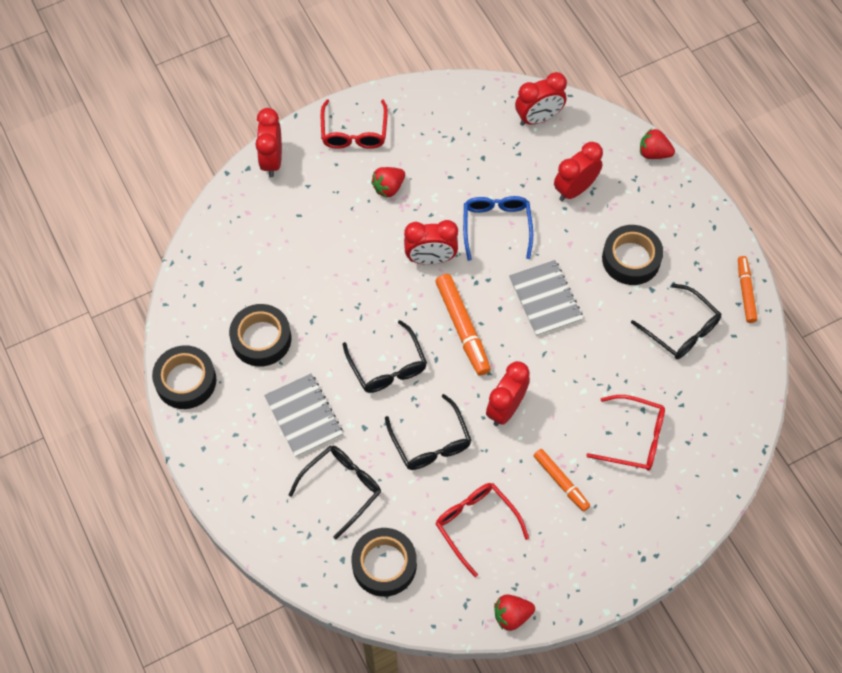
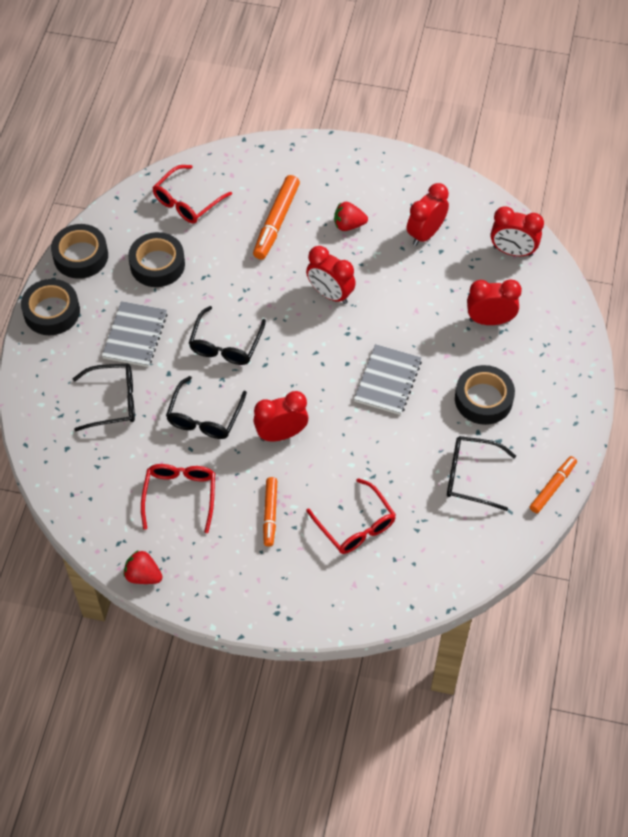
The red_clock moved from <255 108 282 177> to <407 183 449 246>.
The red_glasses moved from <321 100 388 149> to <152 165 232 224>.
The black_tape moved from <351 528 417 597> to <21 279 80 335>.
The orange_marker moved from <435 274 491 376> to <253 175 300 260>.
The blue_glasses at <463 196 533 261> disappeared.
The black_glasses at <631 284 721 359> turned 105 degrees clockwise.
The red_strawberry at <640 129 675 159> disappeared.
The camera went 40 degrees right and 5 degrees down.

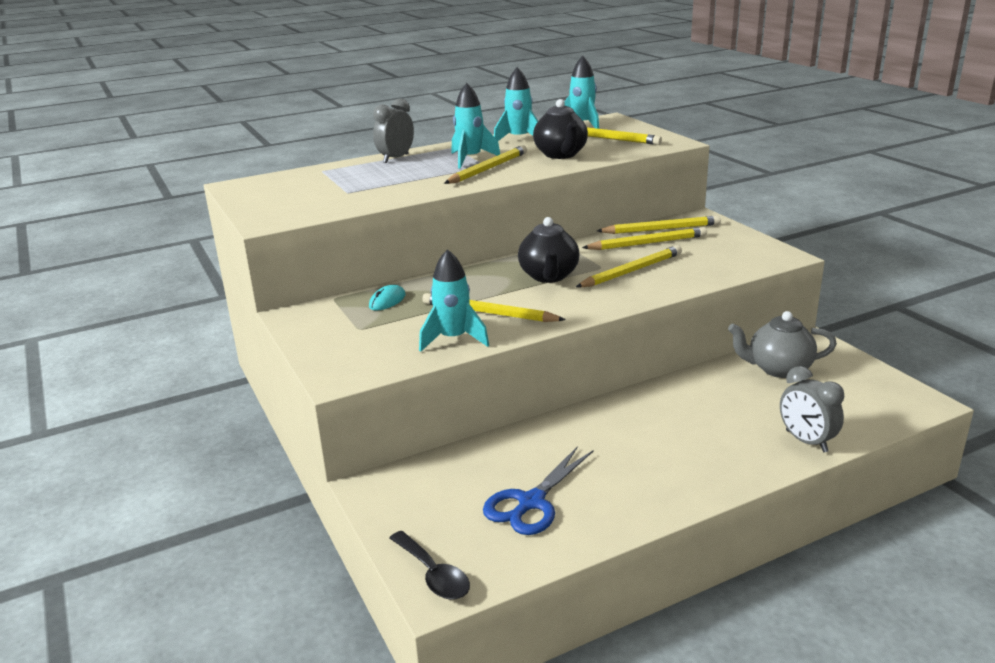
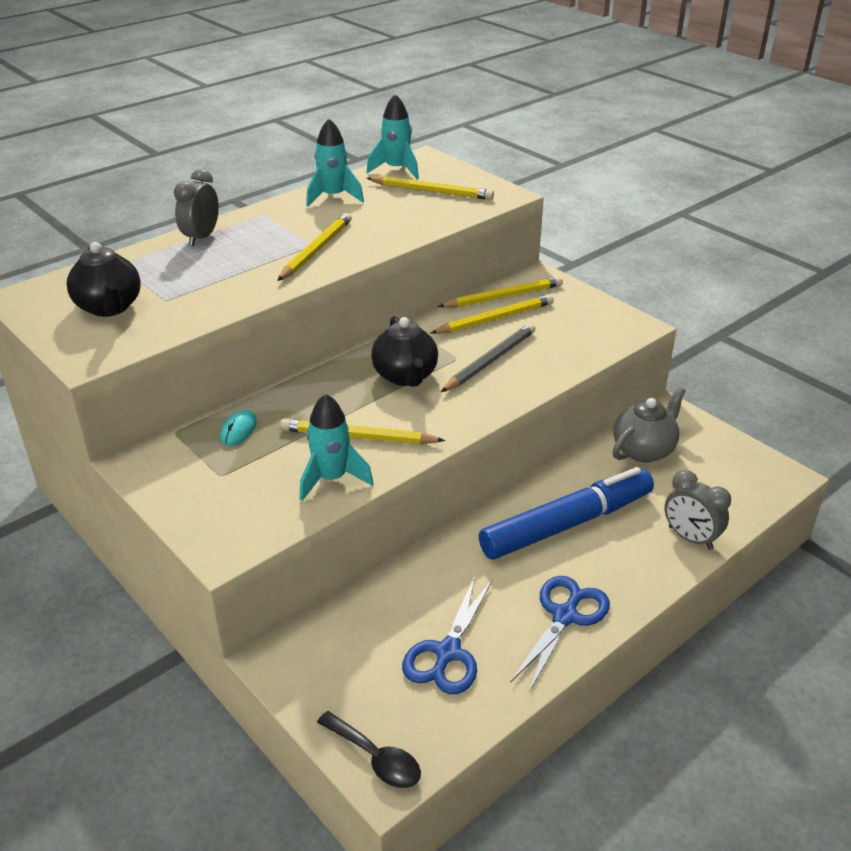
The turquoise_rocket at <451 83 500 169> disappeared.
The black_teapot moved from <533 99 588 159> to <67 242 141 317>.
The yellow_pencil at <576 245 682 288> became the grey_pencil at <441 323 535 392>.
The grey_teapot at <728 311 837 378> turned 150 degrees clockwise.
The blue_marker at <479 467 654 560> appeared.
The blue_scissors at <511 576 610 692> appeared.
The camera went 15 degrees left and 10 degrees up.

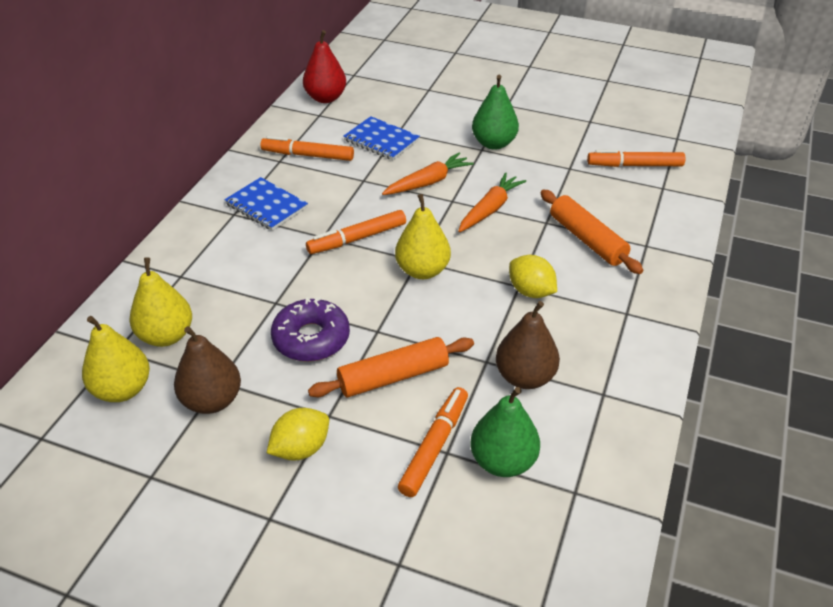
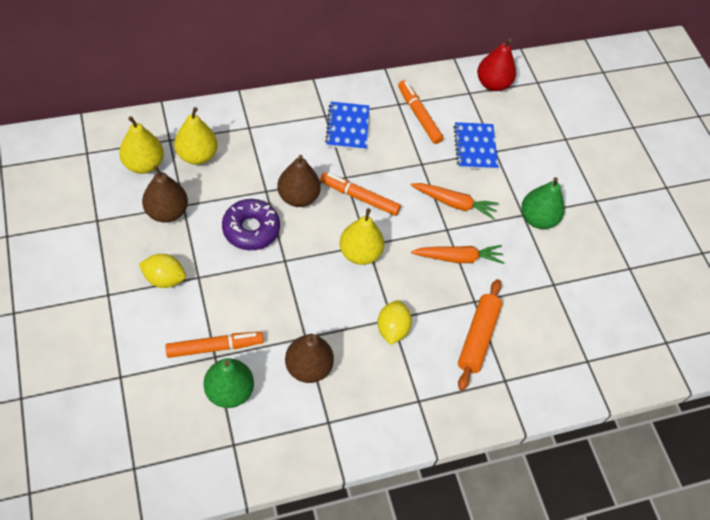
The orange_rolling_pin at <308 337 474 397> disappeared.
The orange_marker at <587 150 686 167> disappeared.
The brown_pear at <277 155 321 207> appeared.
The camera went 45 degrees right and 15 degrees up.

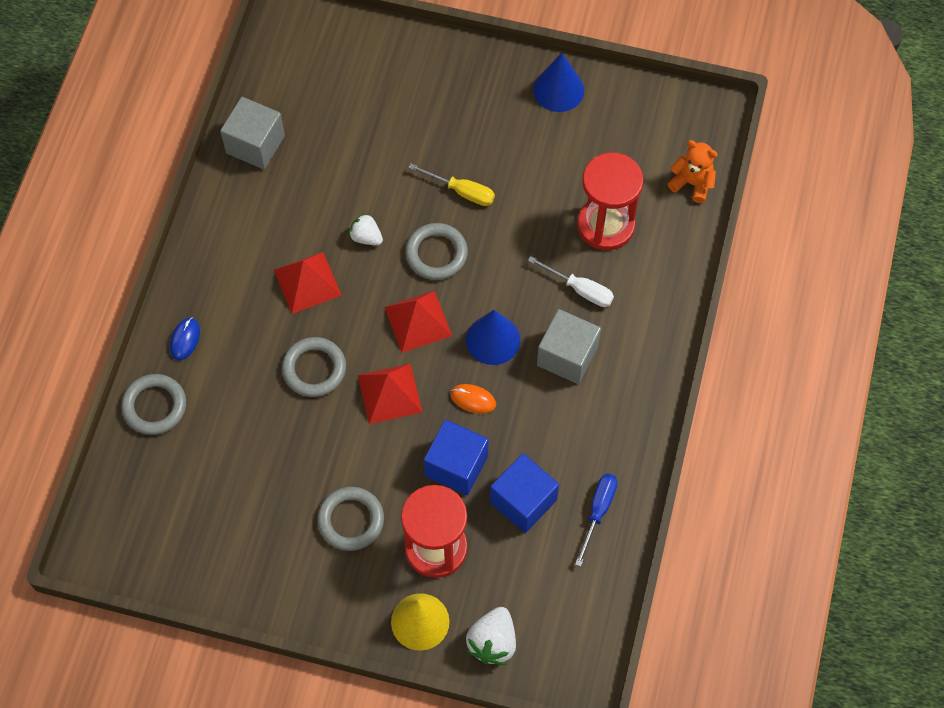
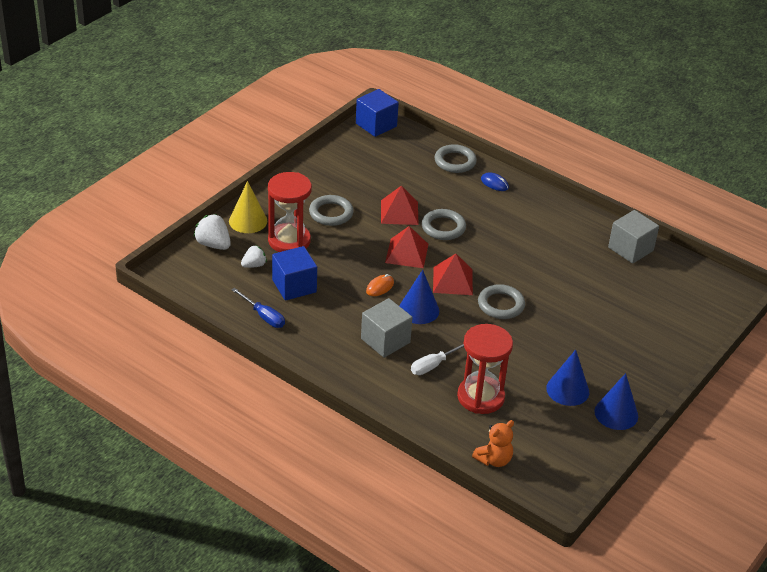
The red_pyramid moved from <274 252 342 314> to <381 185 419 225>.
The white_strawberry moved from <349 213 383 245> to <241 245 267 268>.
The yellow_screwdriver at <409 163 495 206> disappeared.
The blue_cube moved from <424 420 489 495> to <356 89 399 137>.
The blue_cone at <546 349 589 406> appeared.
The camera went 110 degrees right and 25 degrees down.

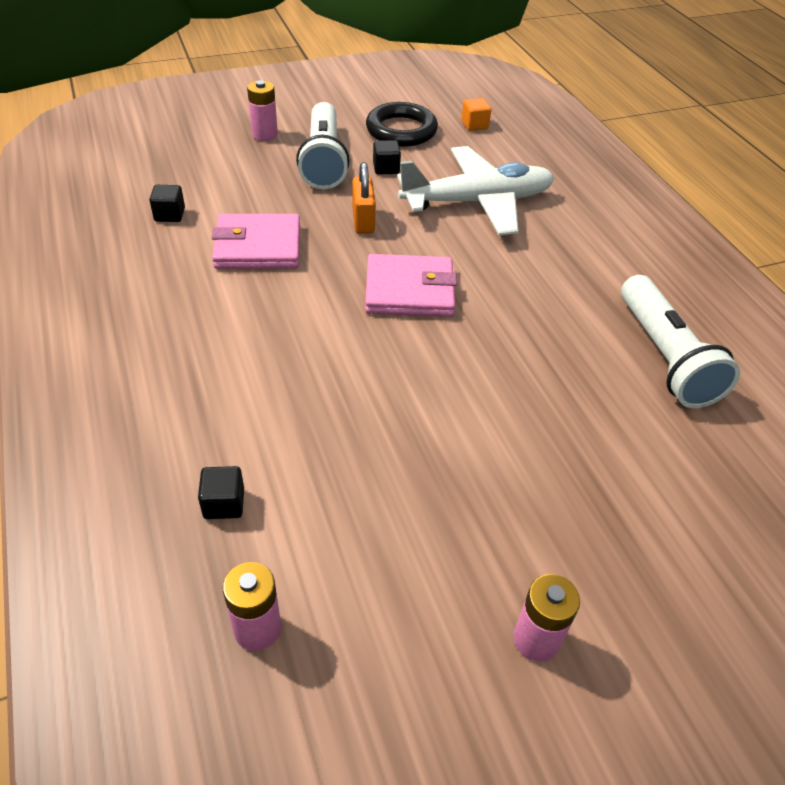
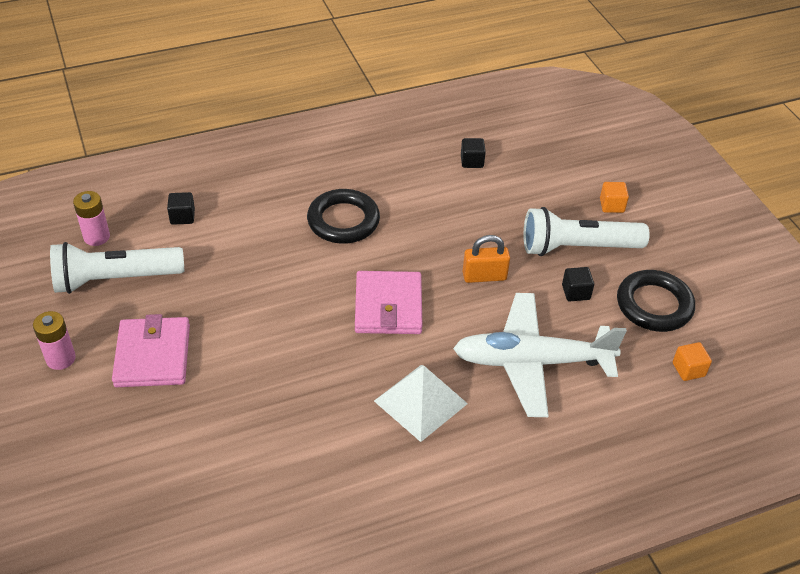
The pink_wallet moved from <212 214 300 269> to <112 314 190 387>.
The pink_battery at <247 80 278 141> was replaced by the orange_cube at <600 182 629 213>.
The white_plane at <397 146 554 235> turned 105 degrees clockwise.
The white_flashlight moved from <621 275 740 408> to <50 242 184 294>.
The black_ring at <307 189 380 244> appeared.
The white_pyramid at <374 365 468 442> appeared.
The camera went 90 degrees right and 0 degrees up.

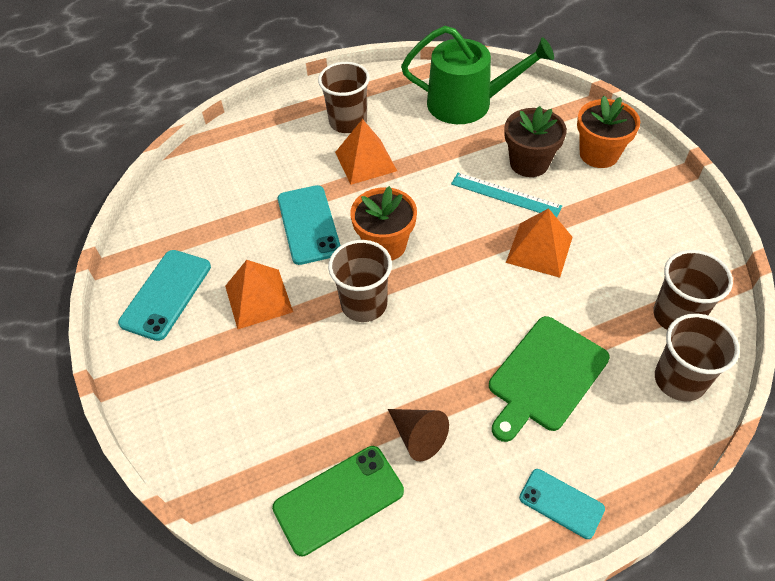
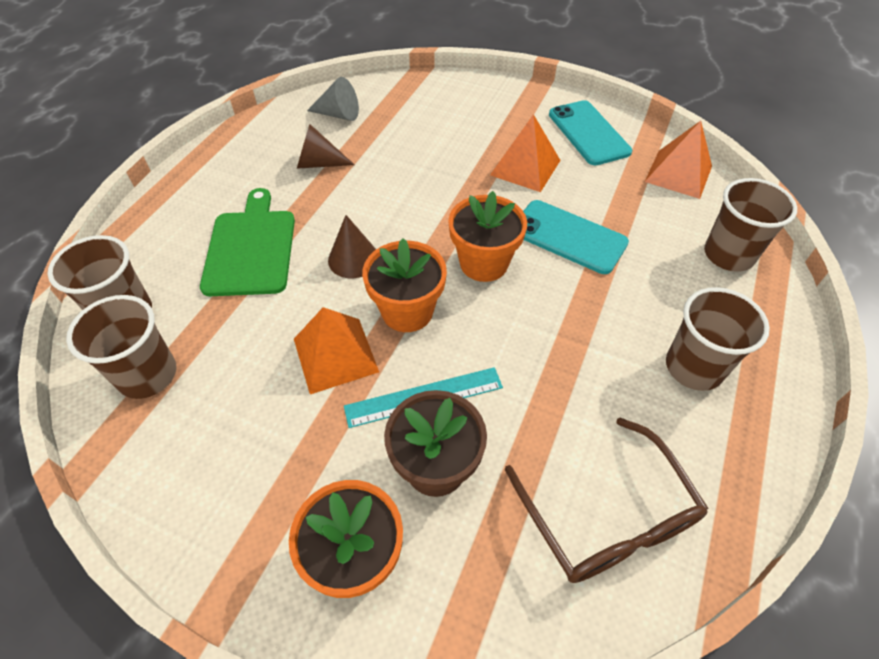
The green_phone at <272 446 404 556> was replaced by the grey_cone at <307 77 359 121>.
The brown_cup moved from <328 240 392 322> to <704 178 797 272>.
The orange_pyramid moved from <335 119 397 185> to <645 121 712 199>.
The green_watering_can at <401 26 554 124> was replaced by the brown_glasses at <505 417 709 583>.
The turquoise_phone at <519 469 605 539> disappeared.
The brown_cone at <328 215 376 278> appeared.
The orange_flower_pot at <362 238 447 332> appeared.
The camera went 135 degrees right and 0 degrees up.

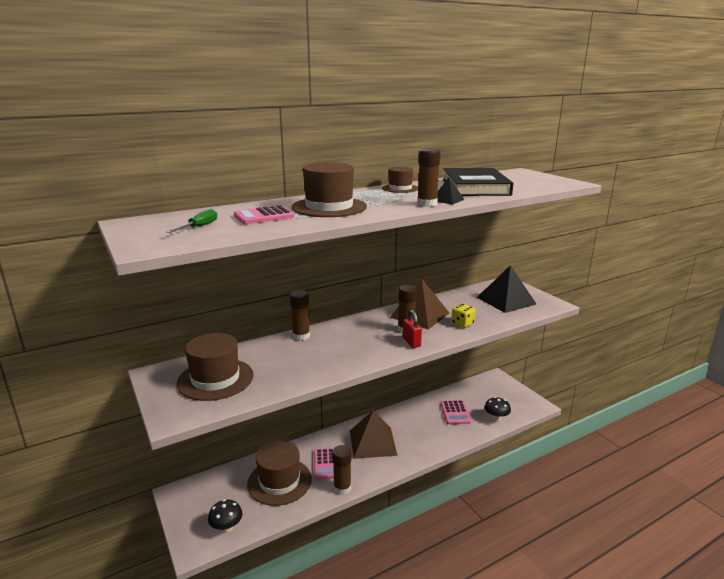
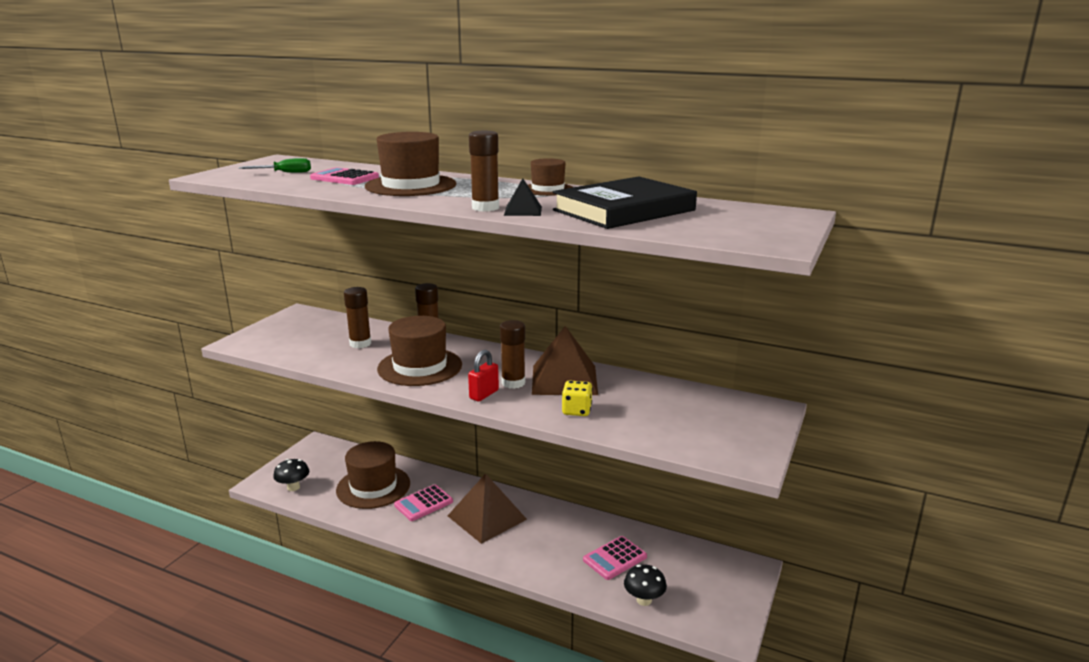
The brown_hat moved from <176 333 253 401> to <377 316 462 386>.
The brown_glue_stick moved from <332 445 351 495> to <344 287 371 349>.
The black_pyramid at <477 265 536 313> disappeared.
The camera went 55 degrees right and 0 degrees up.

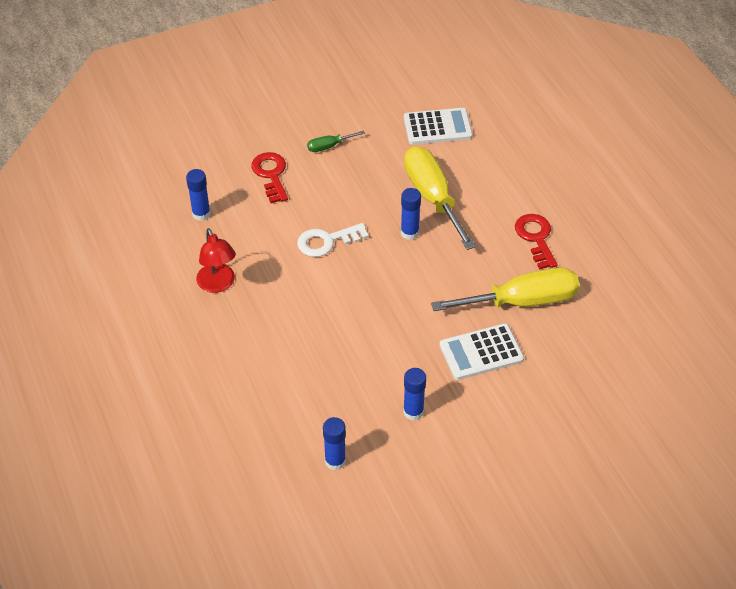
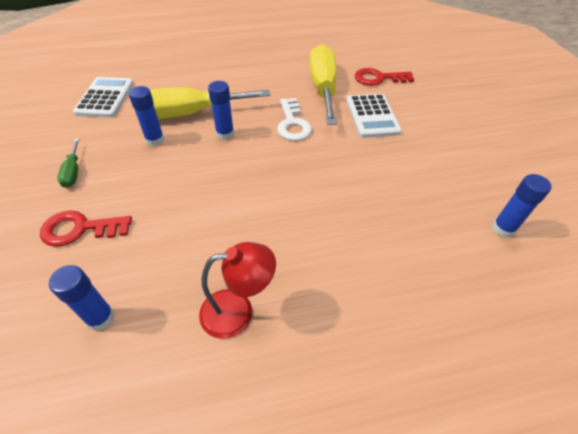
The white_key moved from <297 223 369 257> to <277 98 312 141>.
The blue_glue_stick moved from <403 368 426 421> to <129 86 164 146>.
The red_key moved from <515 214 558 269> to <355 68 414 86>.
The camera went 80 degrees left and 0 degrees up.

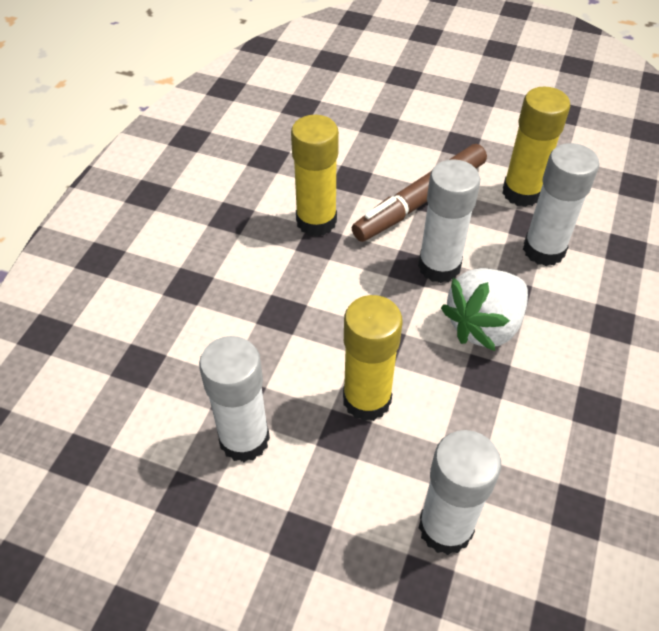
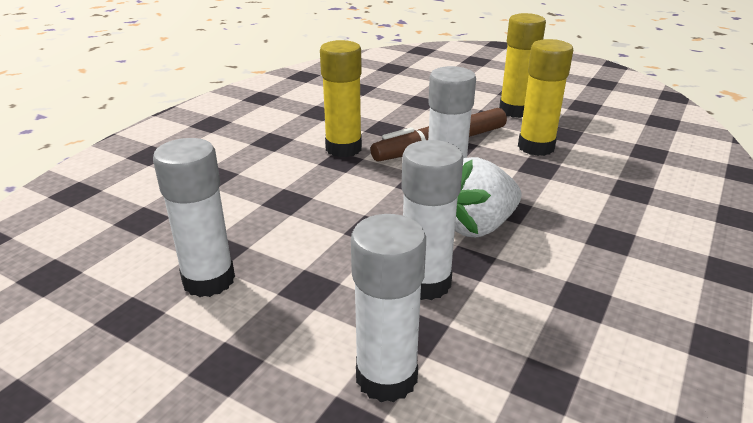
The yellow_glue_stick moved from <343 295 403 421> to <499 13 546 118>.
The white_glue_stick moved from <523 143 599 266> to <401 140 463 300>.
The camera went 10 degrees right and 20 degrees down.

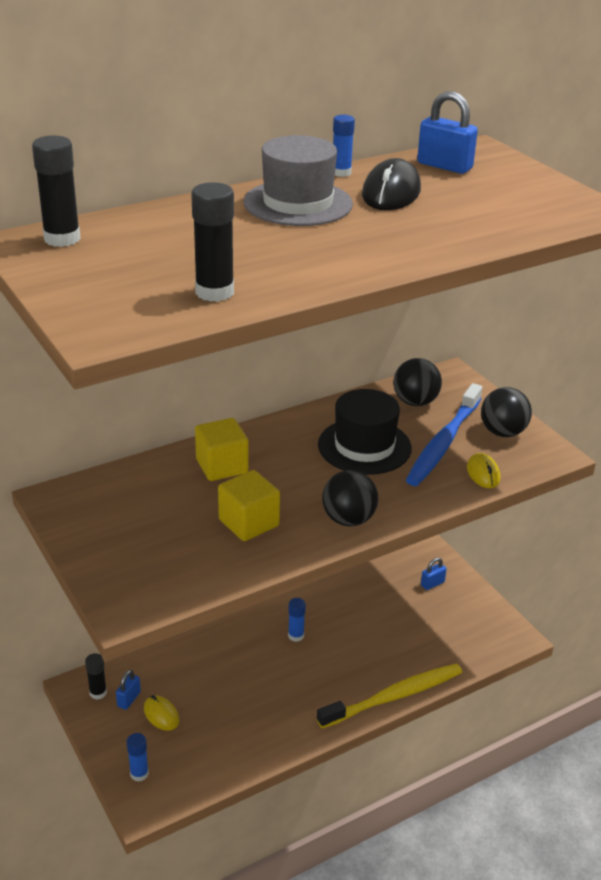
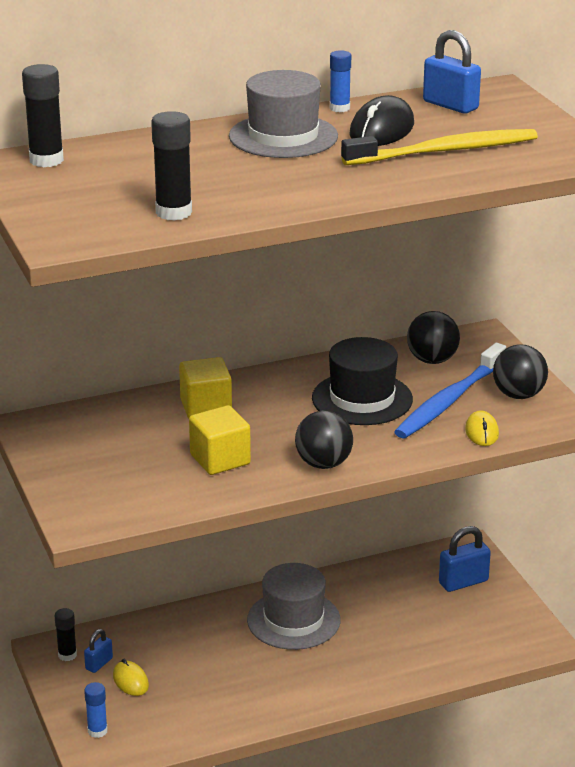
The blue_glue_stick at <288 598 306 642> was replaced by the grey_hat at <247 563 340 650>.
The yellow_toothbrush moved from <317 663 462 728> to <341 129 538 165>.
The blue_padlock at <421 557 447 590> changed to 1.70 times the size.
The camera went 10 degrees right and 5 degrees down.

